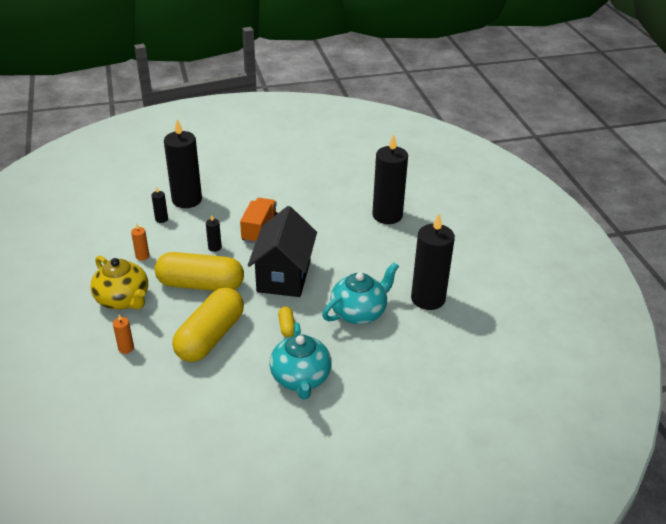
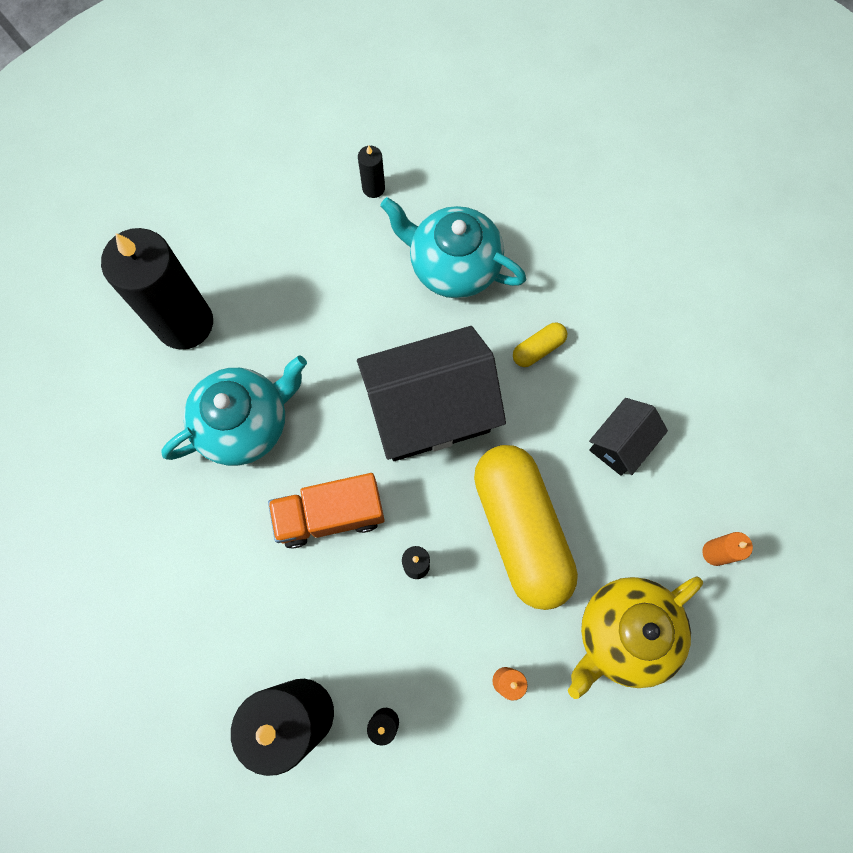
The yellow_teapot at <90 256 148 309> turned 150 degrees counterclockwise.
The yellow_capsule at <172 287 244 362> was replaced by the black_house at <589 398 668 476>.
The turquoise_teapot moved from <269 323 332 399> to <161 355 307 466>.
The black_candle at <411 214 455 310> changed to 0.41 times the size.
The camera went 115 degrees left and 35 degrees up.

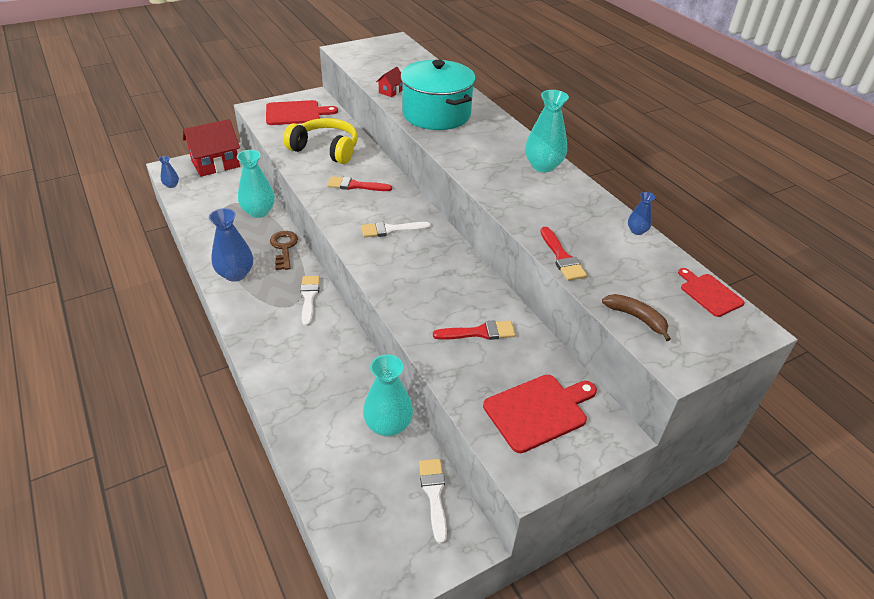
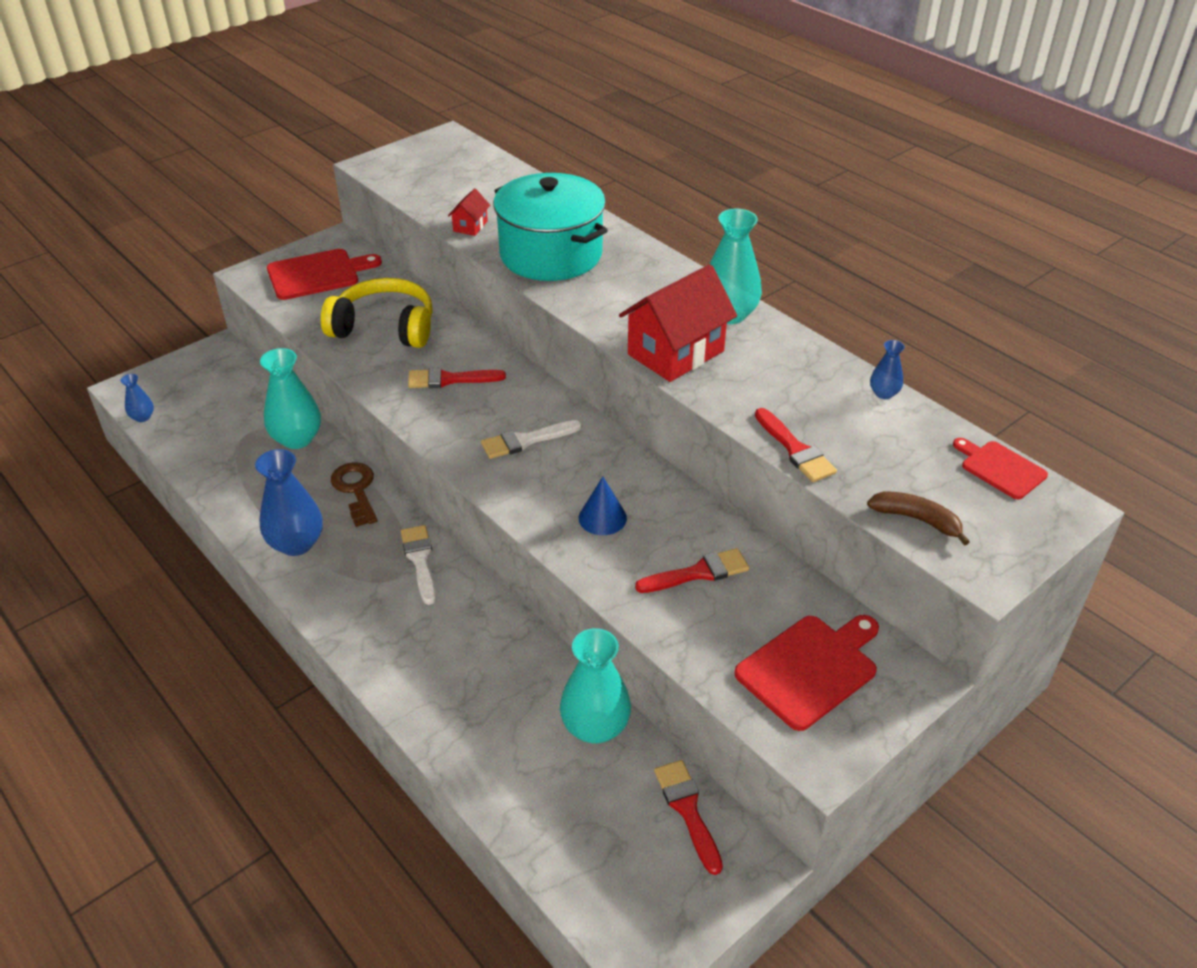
The red_house moved from <183 119 240 177> to <619 264 737 382>.
The white_brush at <419 459 447 544> became the red_brush at <654 760 723 875>.
The blue_cone at <579 477 627 535> appeared.
The camera went 10 degrees left and 0 degrees up.

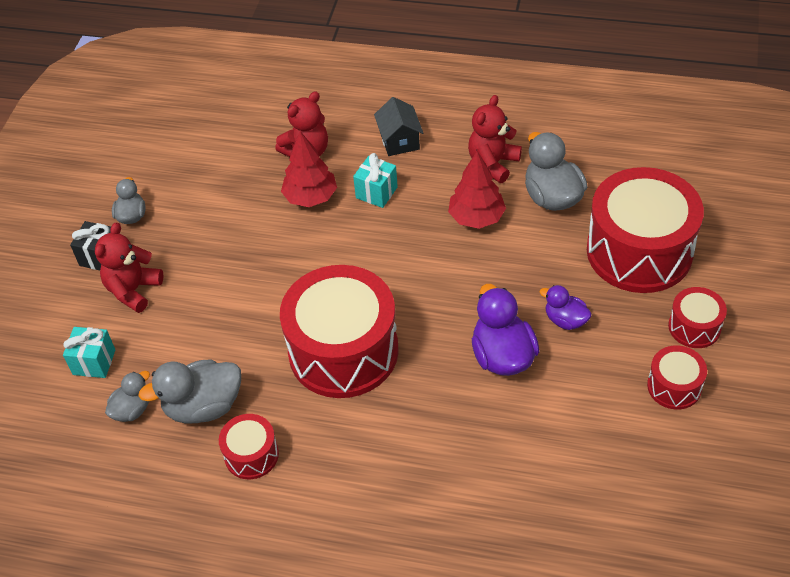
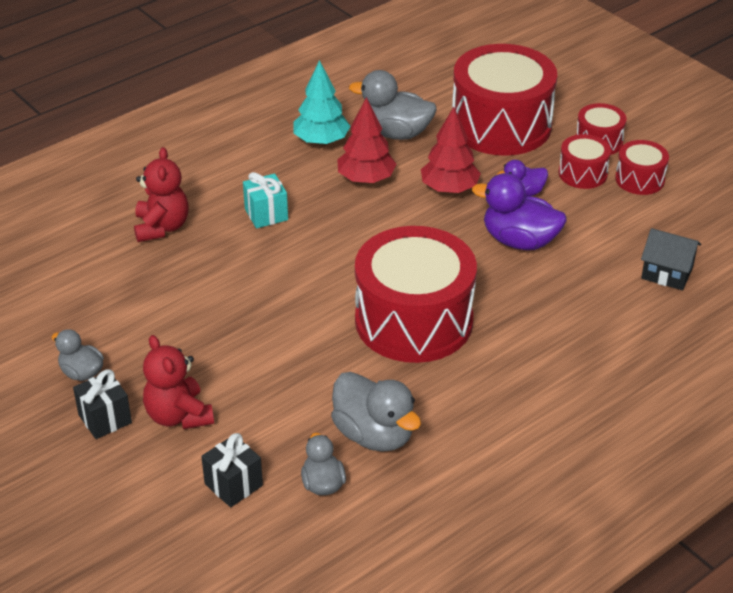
The turquoise_gift at <63 327 116 378> became the black_gift at <201 433 263 507>.
The grey_duck at <139 359 241 424> turned 60 degrees counterclockwise.
The red_drum moved from <219 414 279 479> to <559 134 611 189>.
The red_tree moved from <281 131 337 207> to <421 107 481 193>.
The black_house moved from <374 97 423 156> to <641 228 701 290>.
The red_teddy_bear at <468 95 522 183> was replaced by the turquoise_tree at <294 60 351 145>.
The camera went 55 degrees left and 10 degrees down.

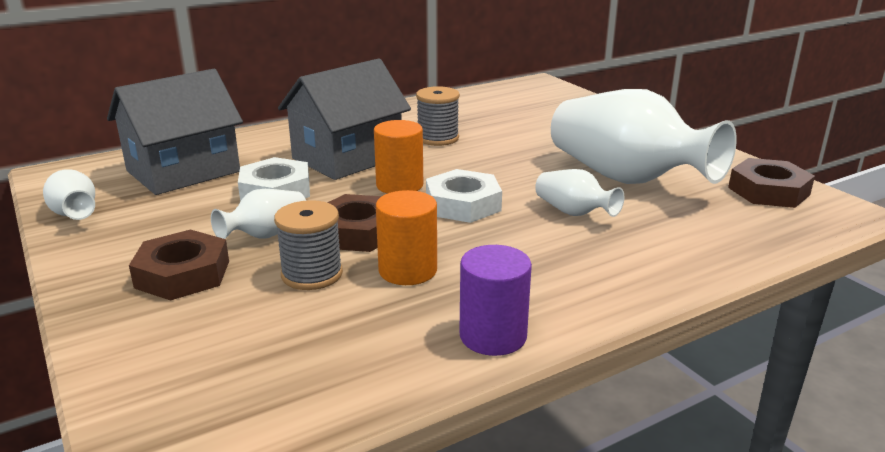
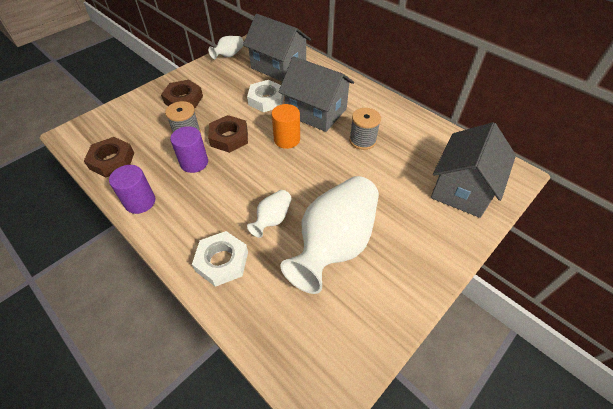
The white_vase at <211 189 306 239> disappeared.
The orange_cylinder at <376 190 437 285> became the purple_cylinder at <170 126 208 173>.
The white_nut moved from <426 169 502 223> to <192 231 248 287>.
The brown_nut moved from <728 158 815 208> to <84 137 134 177>.
The grey_house at <431 122 516 218> appeared.
The camera went 75 degrees right and 25 degrees up.

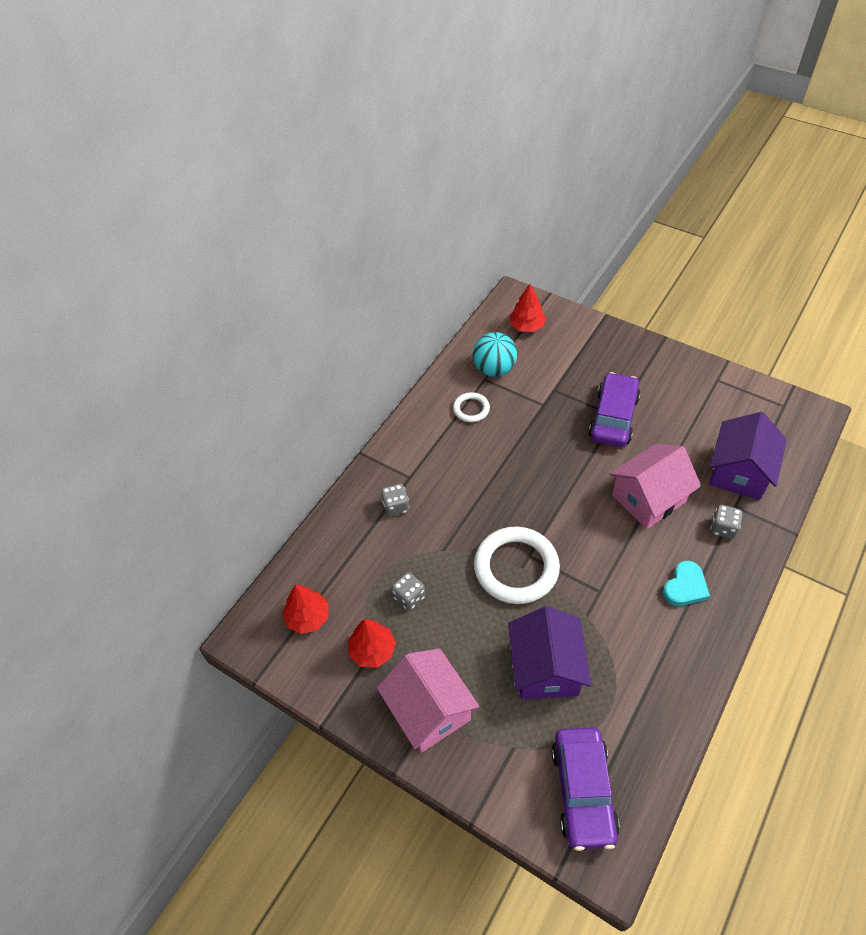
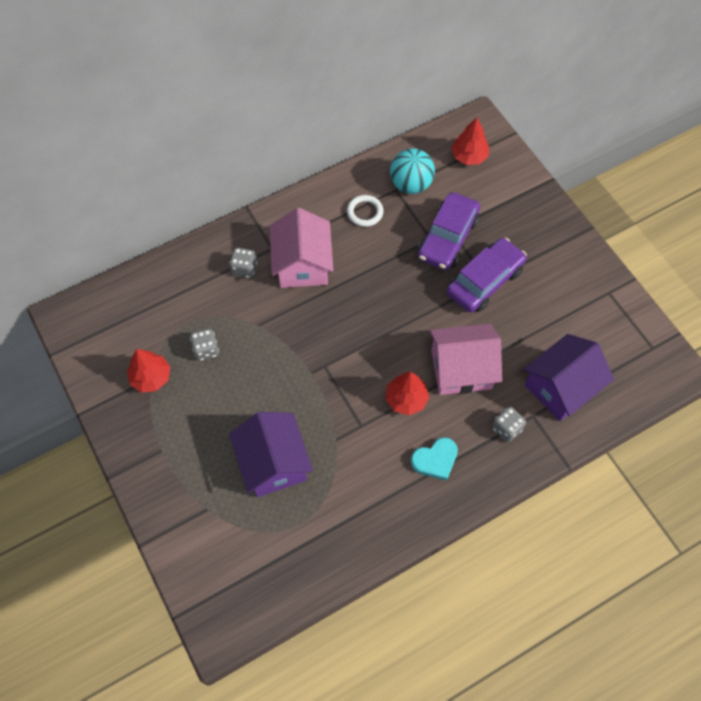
The red_tree moved from <282 584 329 634> to <386 372 429 415>.
The pink_house moved from <377 648 480 753> to <270 208 334 288>.
The white_ring at <474 527 560 604> disappeared.
The purple_house at <508 606 592 700> turned 45 degrees counterclockwise.
The purple_car moved from <551 727 620 851> to <418 192 480 270>.
The camera went 25 degrees right and 10 degrees up.

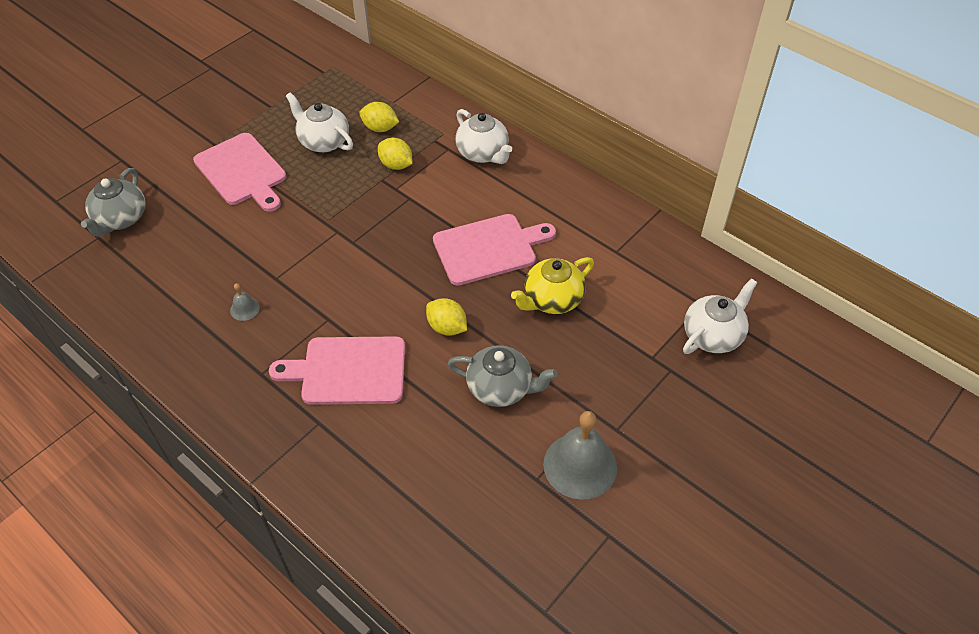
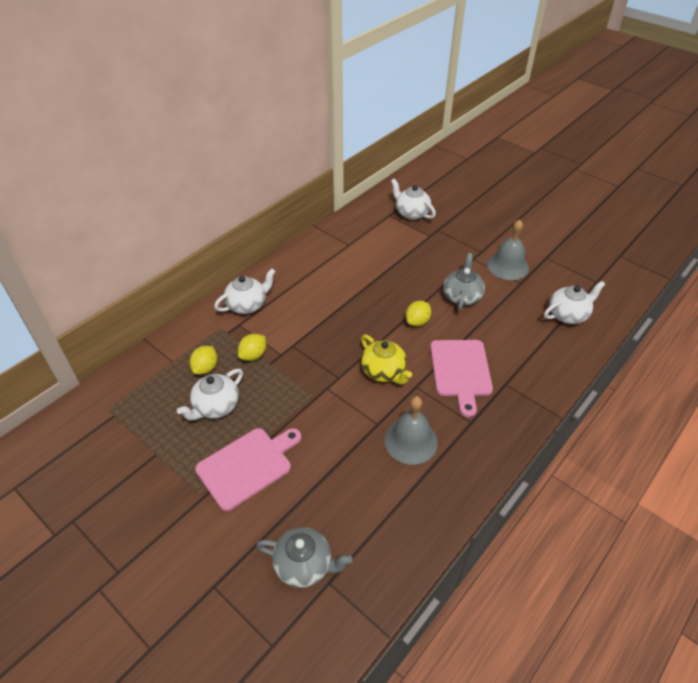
The grey_bell at <230 283 260 321> changed to 2.22 times the size.
The pink_cutting_board at <433 214 556 286> disappeared.
The yellow_teapot moved from <511 257 594 314> to <361 334 412 384>.
The white_teapot at <544 281 605 324> appeared.
The camera went 90 degrees left and 5 degrees down.

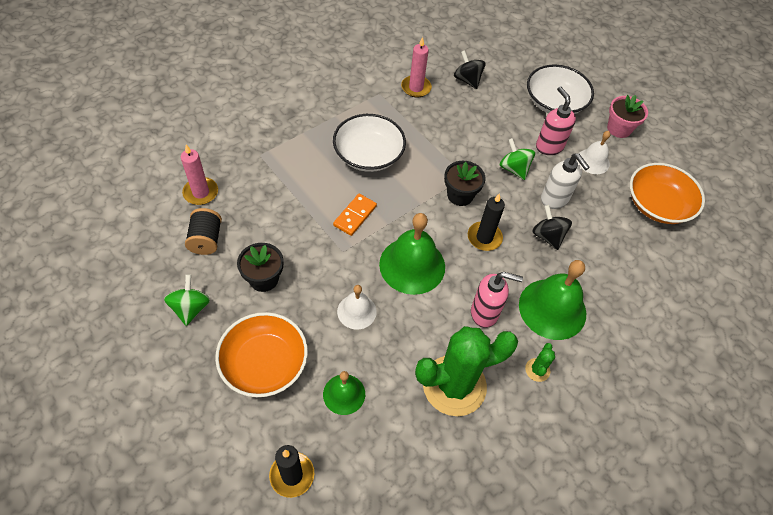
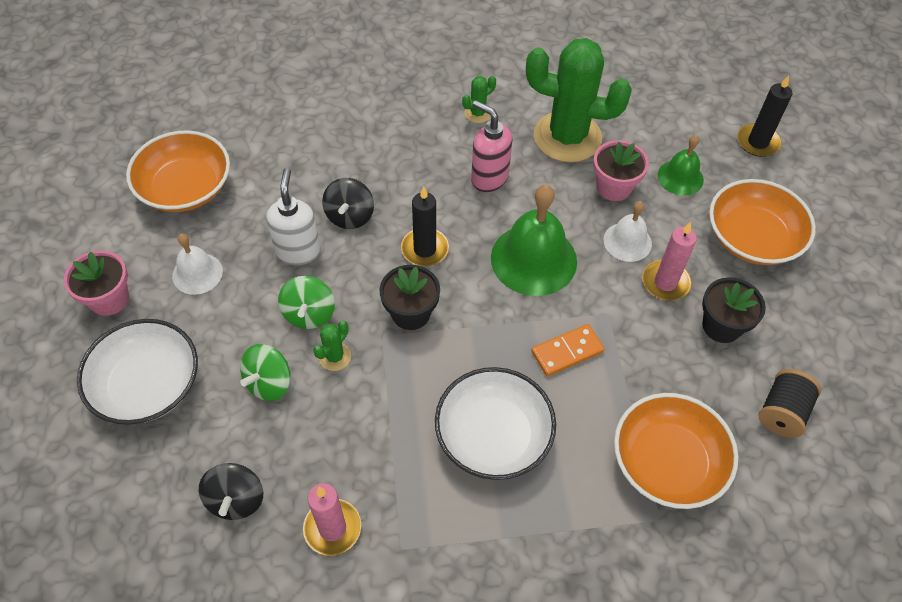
The green_spinning_top moved from <164 274 210 326> to <240 344 290 401>.
The pink_candle moved from <181 145 218 205> to <642 222 697 301>.
The green_bell at <519 260 586 340> disappeared.
The pink_soap_dispenser at <536 87 576 155> disappeared.
The green_cactus at <313 321 351 371> appeared.
The pink_flower_pot at <593 140 649 201> appeared.
The orange_bowl at <614 393 738 509> appeared.
The camera went 145 degrees left and 0 degrees up.

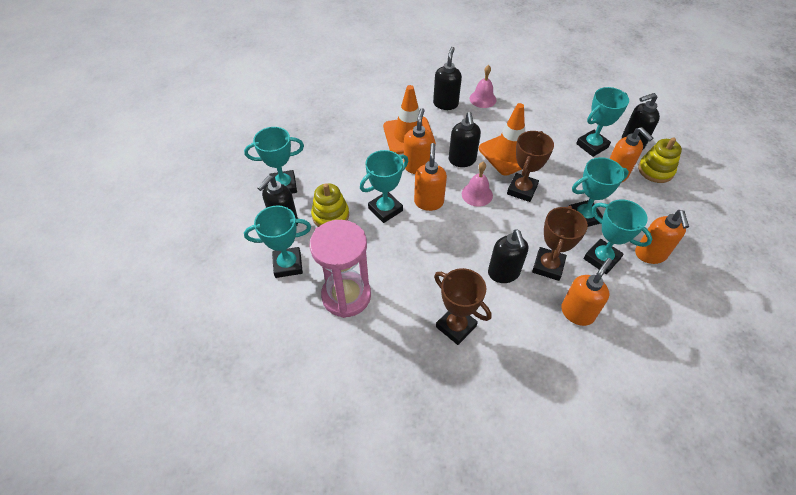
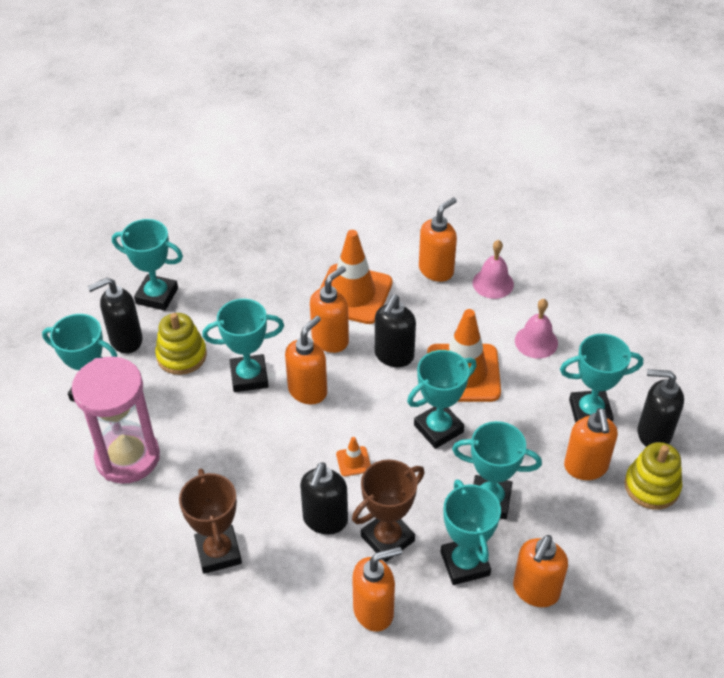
The black_soap_dispenser at <433 47 462 110> became the orange_soap_dispenser at <419 197 457 282>.
The pink_bell moved from <462 162 493 207> to <515 299 558 359>.
The brown_trophy at <507 131 554 202> became the turquoise_trophy at <407 350 477 449>.
The orange_traffic_cone at <336 437 371 476> appeared.
The camera went 30 degrees right and 5 degrees down.

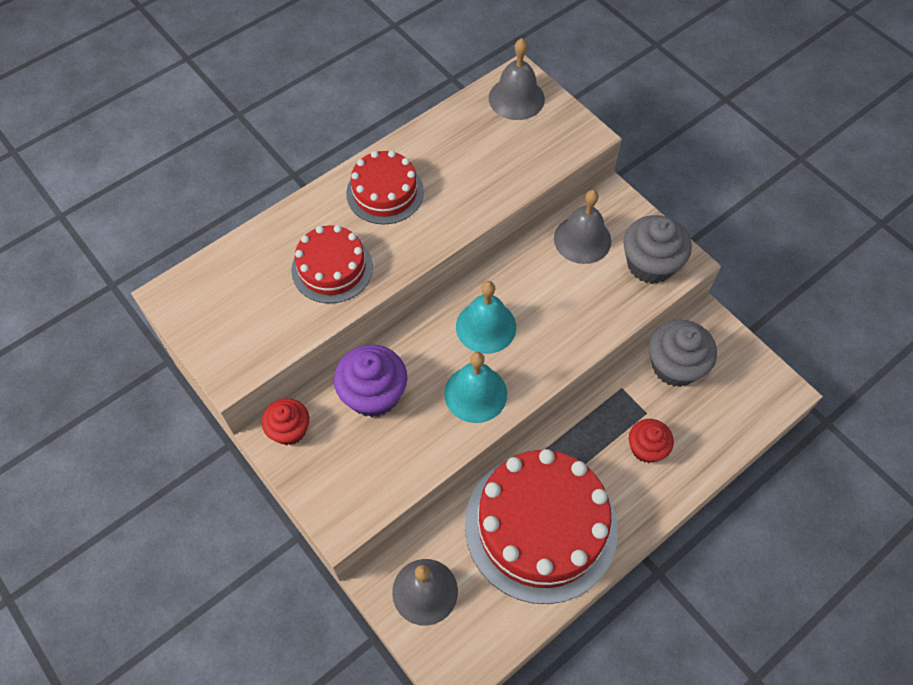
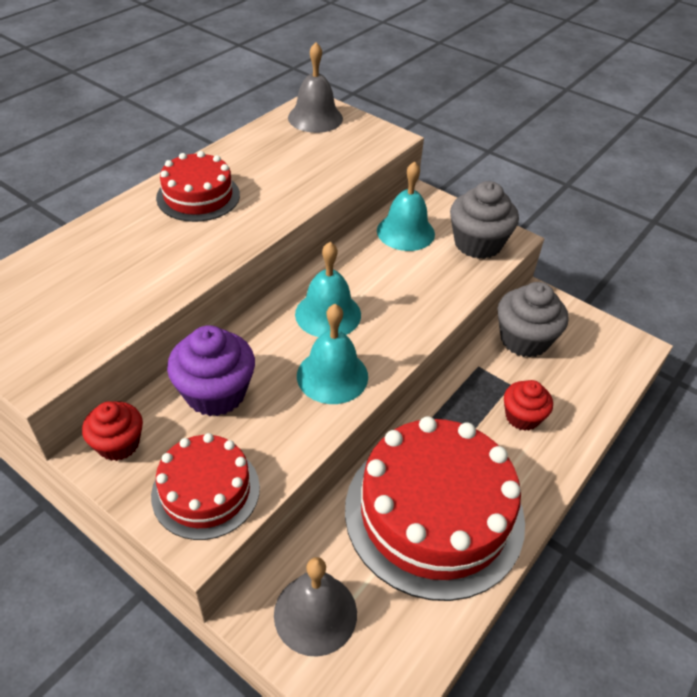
The red_cake moved from <291 225 373 303> to <151 433 260 540>.
The grey_bell at <554 190 611 264> became the turquoise_bell at <377 161 435 251>.
The camera went 15 degrees left and 15 degrees down.

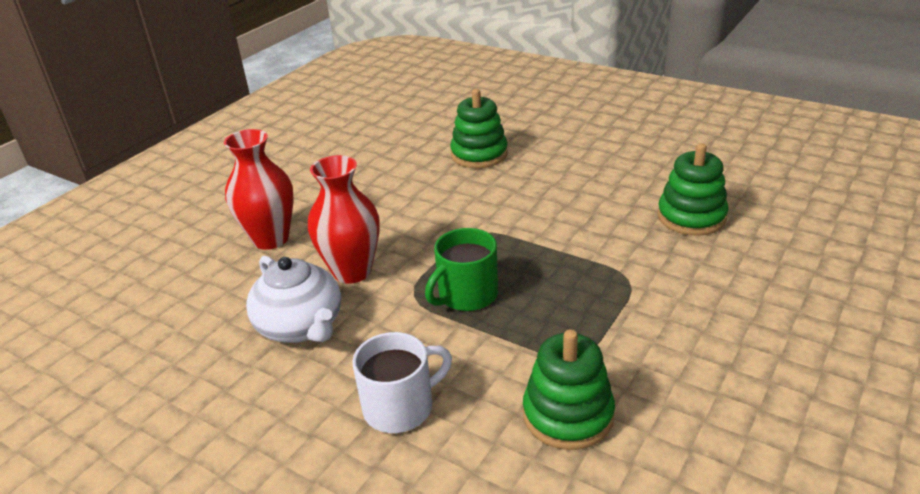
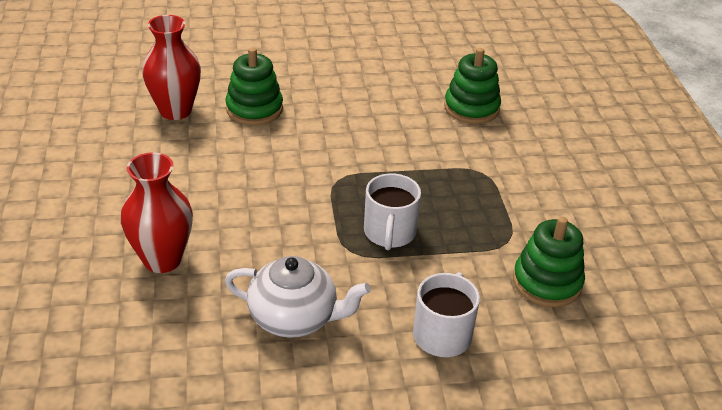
The red_vase moved from <308 155 380 284> to <142 15 201 120>.
The green_mug at <425 228 498 311> became the white_mug at <364 173 421 250>.
The camera went 45 degrees left and 5 degrees up.

